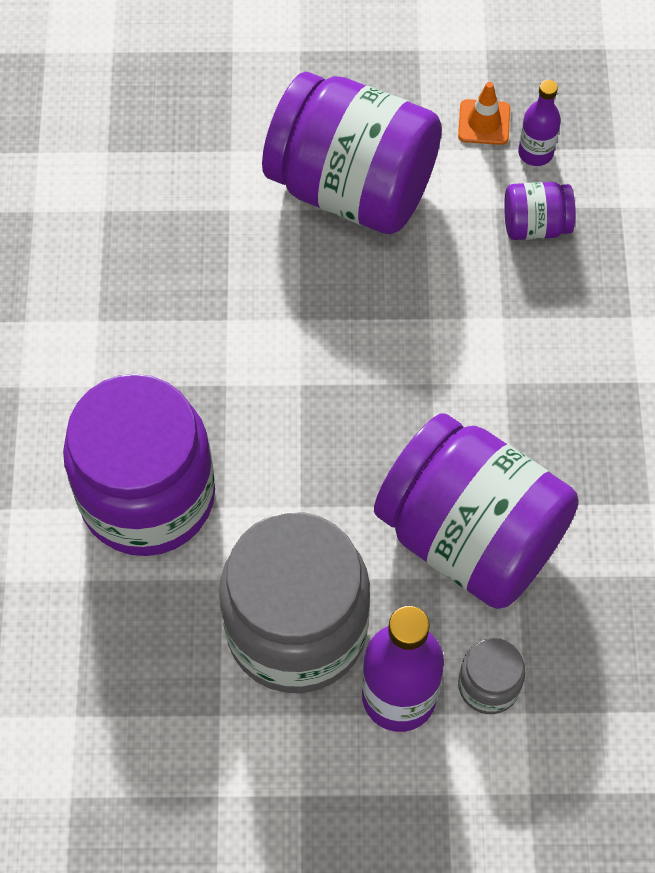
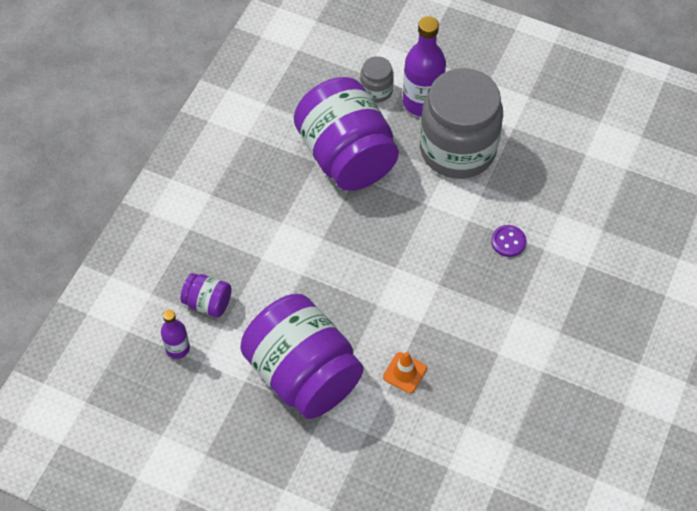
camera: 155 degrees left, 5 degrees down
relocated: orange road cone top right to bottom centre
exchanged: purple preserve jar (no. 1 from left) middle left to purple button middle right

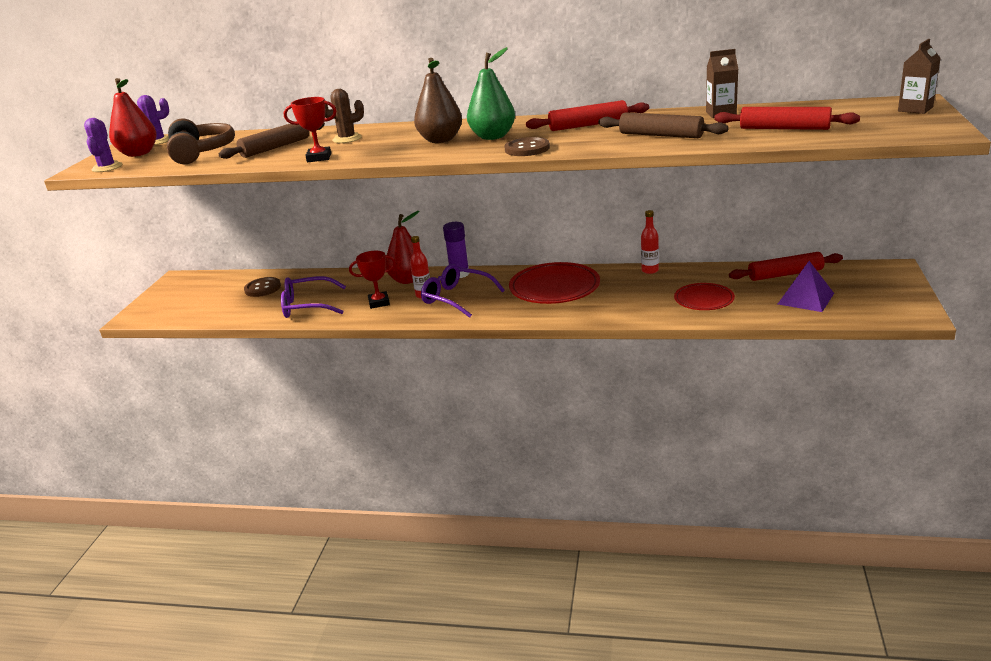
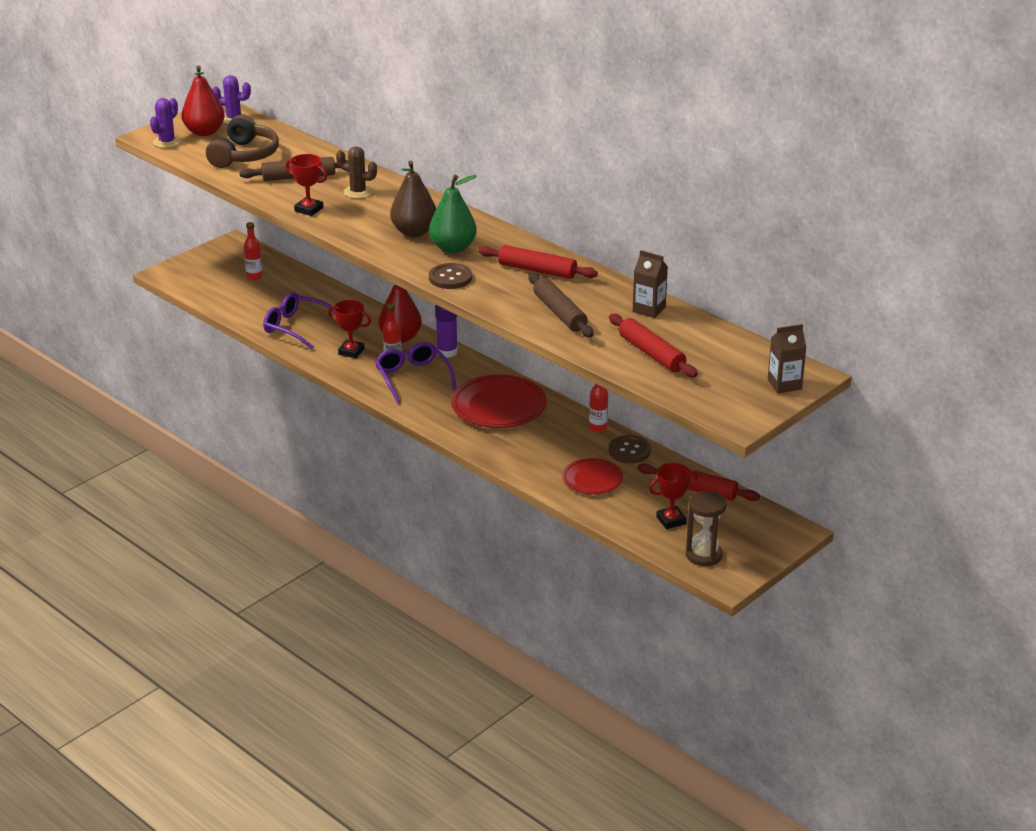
camera: 30 degrees right, 5 degrees up
appeared: red bottle (no. 1 from left) top left; russet sandglass middle right
relocated: russet button (no. 1 from left in the first image) middle left to russet button (no. 2 from left) centre
exchanged: purple pyramid shape middle right to red trophy (no. 3 from left) centre

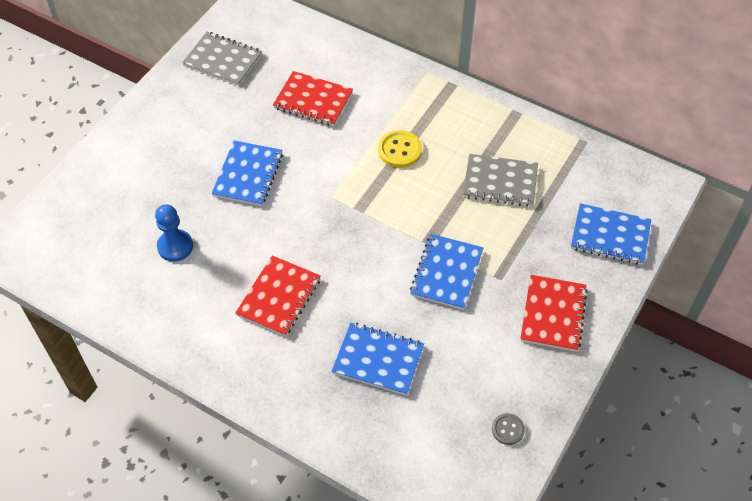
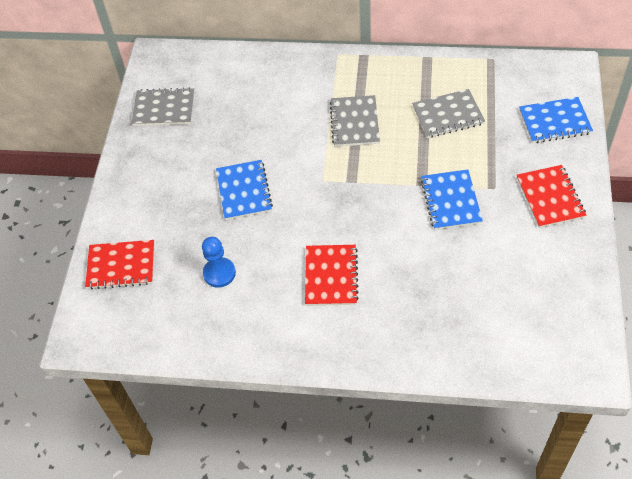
camera: 20 degrees left, 0 degrees up
missing: royal blue notepad (no. 2 from left) bottom centre; grey button bottom right
relocated: red notepad (no. 2 from left in the first image) top centre to red notepad (no. 1 from left) middle left
exchanged: bright yellow button top centre to grey notepad (no. 2 from left) top centre

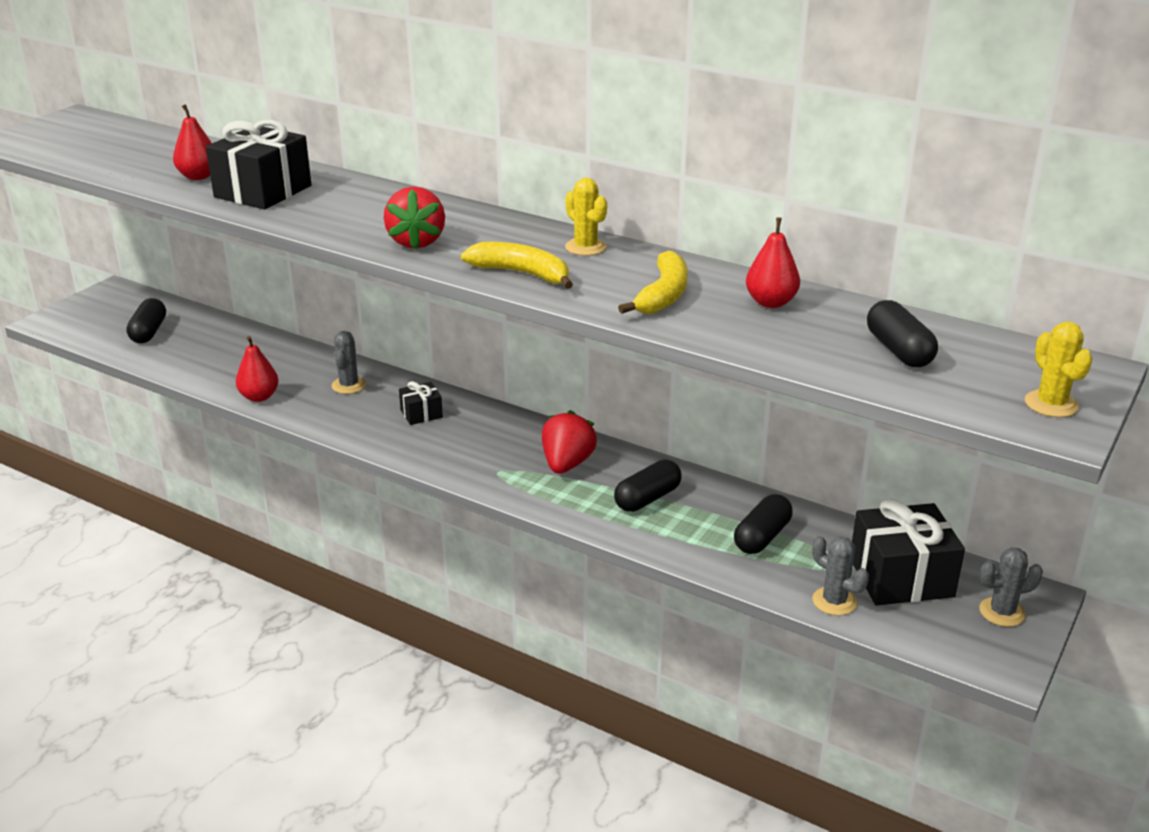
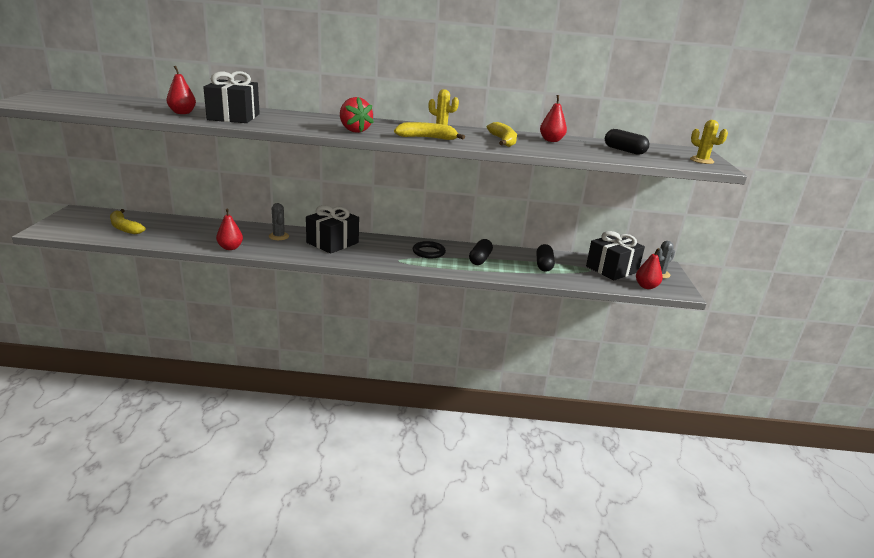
camera: 30 degrees left, 5 degrees down
missing: grey saguaro cactus (no. 2 from left) bottom right
appeared: red toy pear (no. 4 from left) middle right
exchanged: jet-black pill shape (no. 1 from left) middle left to bright yellow banana fruit (no. 1 from left) middle left; red berry (no. 2 from left) centre to jet-black ring centre
size: jet-black gift (no. 2 from left) centre = centre x1.99

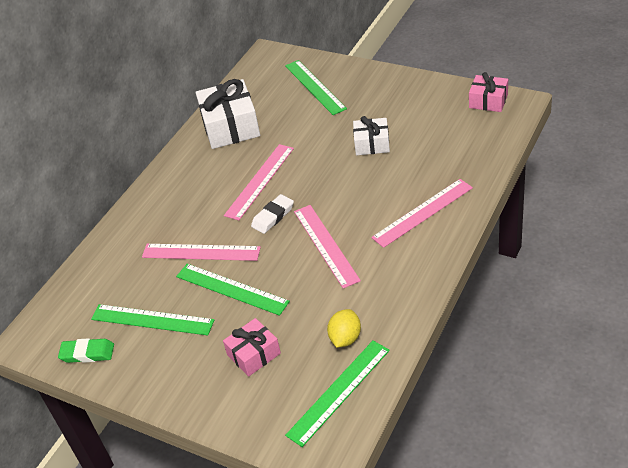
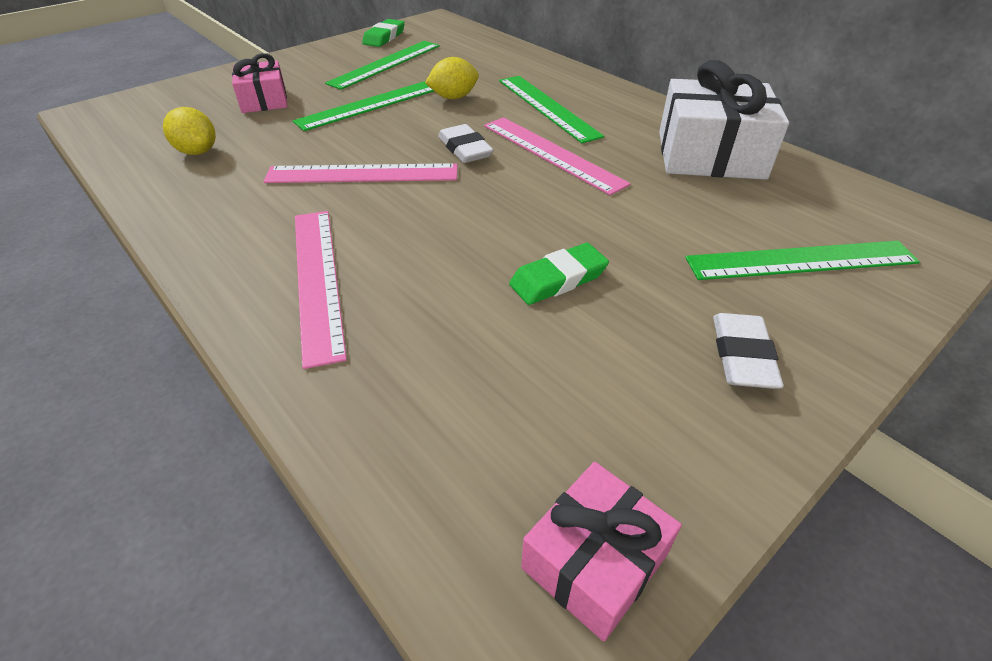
camera: 105 degrees right, 0 degrees up
appeared: white eraser (no. 2 from left) middle right
relocated: green measuring stick (no. 4 from left in the first image) bottom centre to green measuring stick (no. 3 from left) top centre
exchanged: white gift (no. 2 from left) top centre to green eraser (no. 2 from left) centre; rosy measuring stick (no. 1 from left) middle left to bright yellow lemon (no. 2 from left) top centre

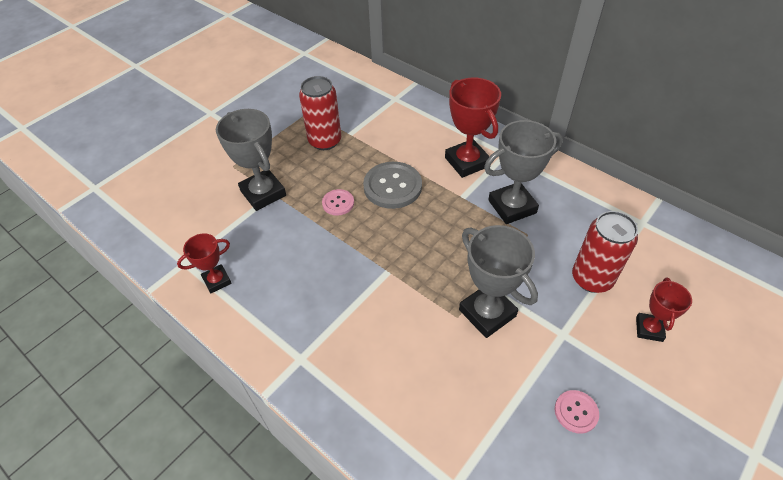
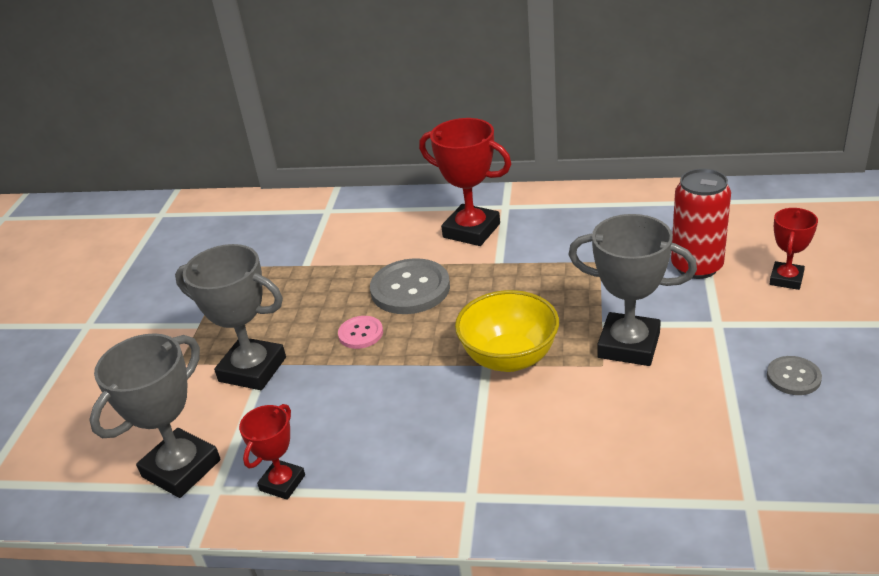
camera: 30 degrees left, 15 degrees down
missing: red can (no. 1 from left) top centre
appeared: bright yellow deep dish centre
relocated: grey trophy (no. 3 from left in the first image) middle right to grey trophy (no. 1 from left) bottom left
colour: rosy button (no. 2 from left) bottom right to grey button (no. 2 from left) middle right
spun: red trophy (no. 3 from left) middle right = middle right 45 degrees clockwise

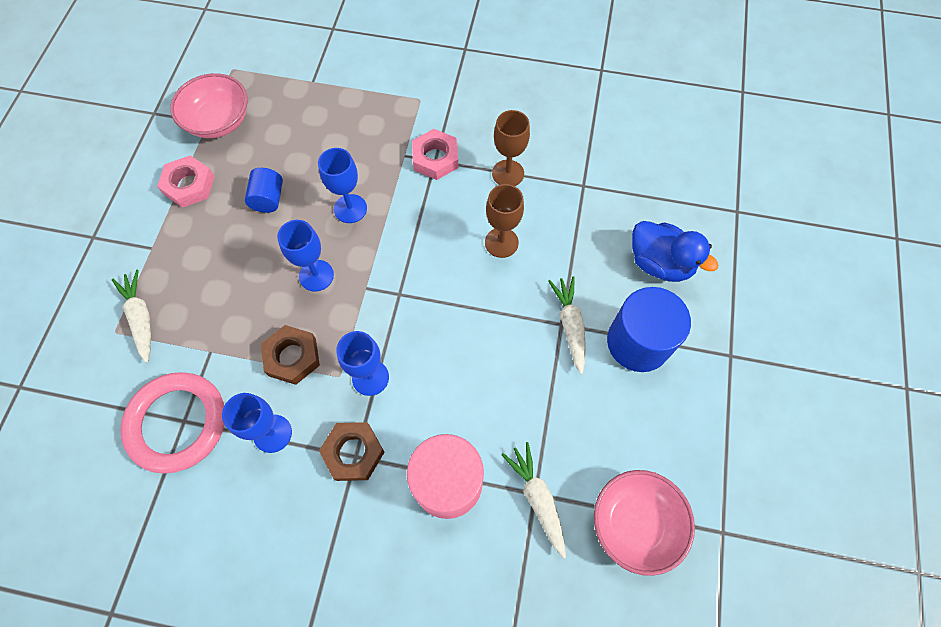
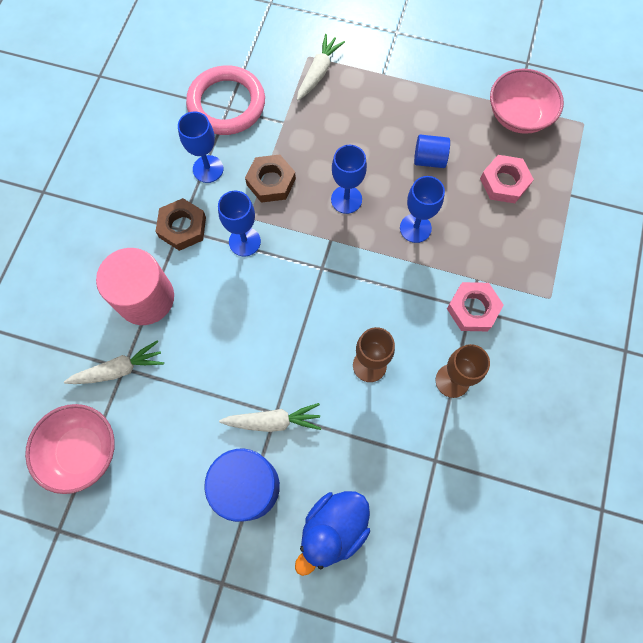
camera: 95 degrees right, 5 degrees up
relocated: rosy hexagon nut (no. 1 from left in the first image) top left to rosy hexagon nut (no. 2 from left) top right
spun: white toy carrot (no. 1 from left in the first image) middle left = top centre 45 degrees counterclockwise

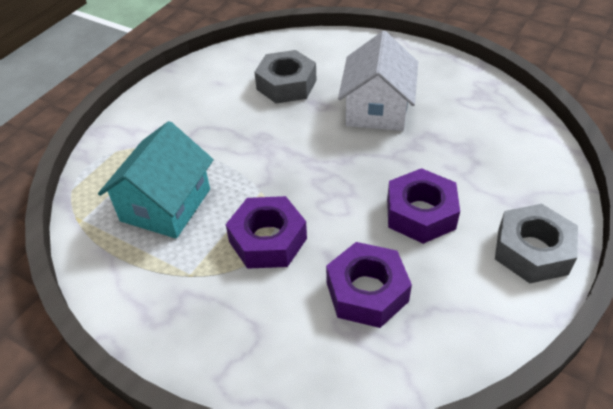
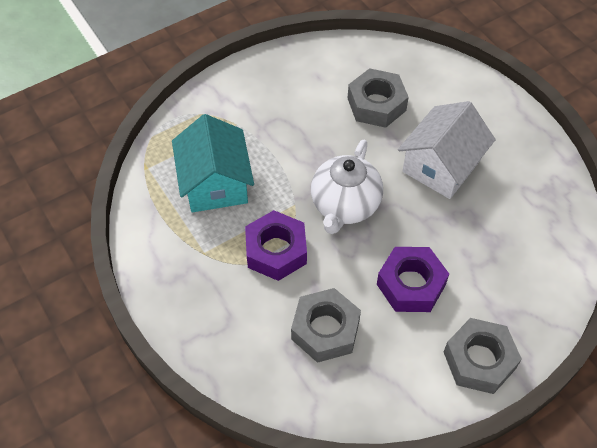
camera: 25 degrees right, 10 degrees up
appeared: white china teapot centre
colour: purple hexagon nut (no. 2 from left) bottom centre to grey hexagon nut (no. 1 from left) bottom centre
spun: teal toy house middle left = centre 60 degrees counterclockwise

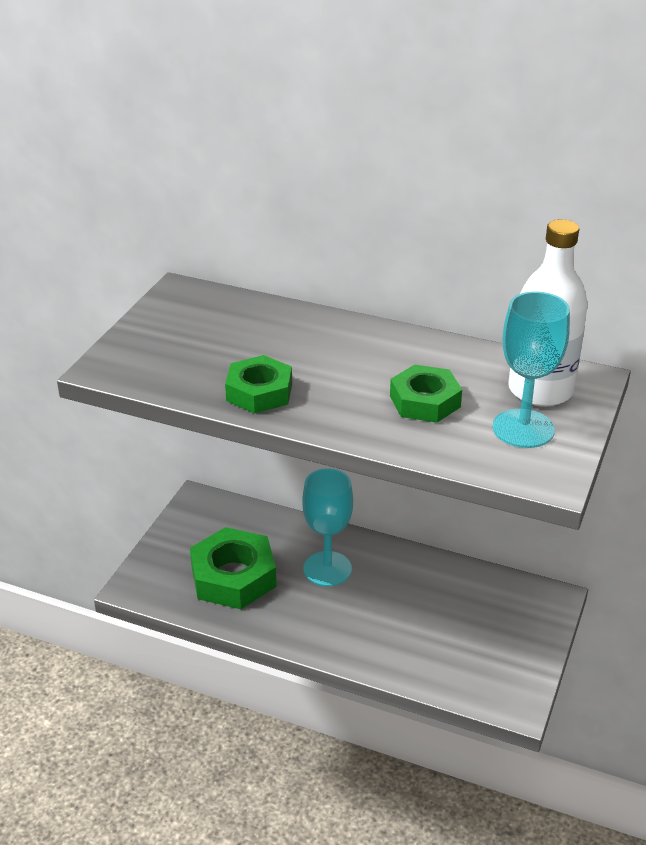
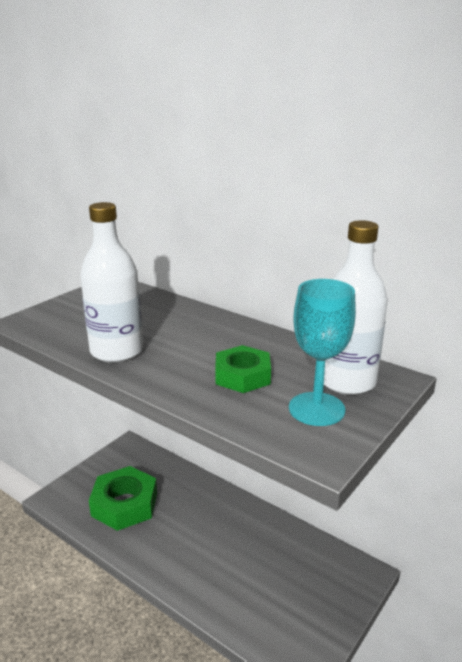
camera: 15 degrees right, 10 degrees down
missing: teal goblet (no. 1 from left) centre
exchanged: green hexagon nut (no. 2 from left) centre to white bottle (no. 1 from left) middle left

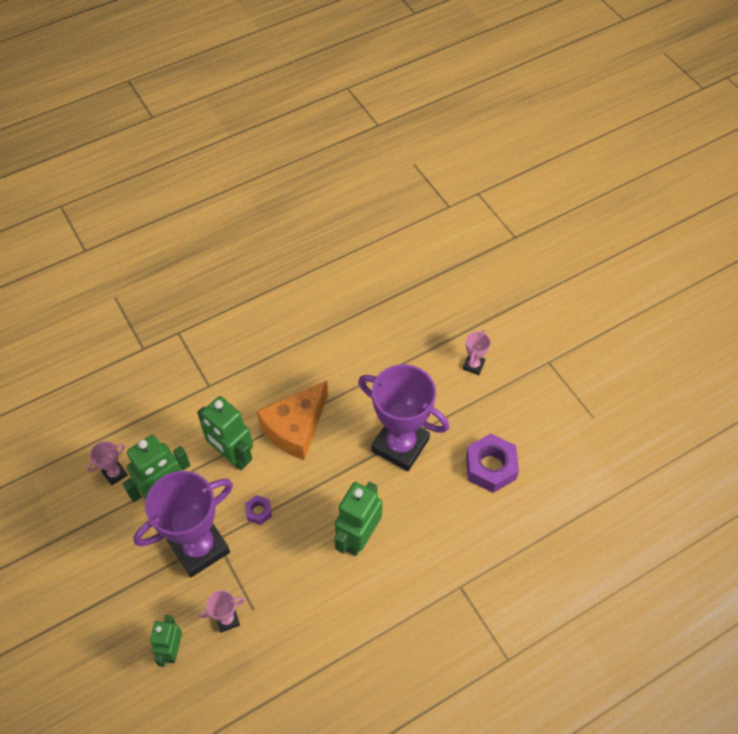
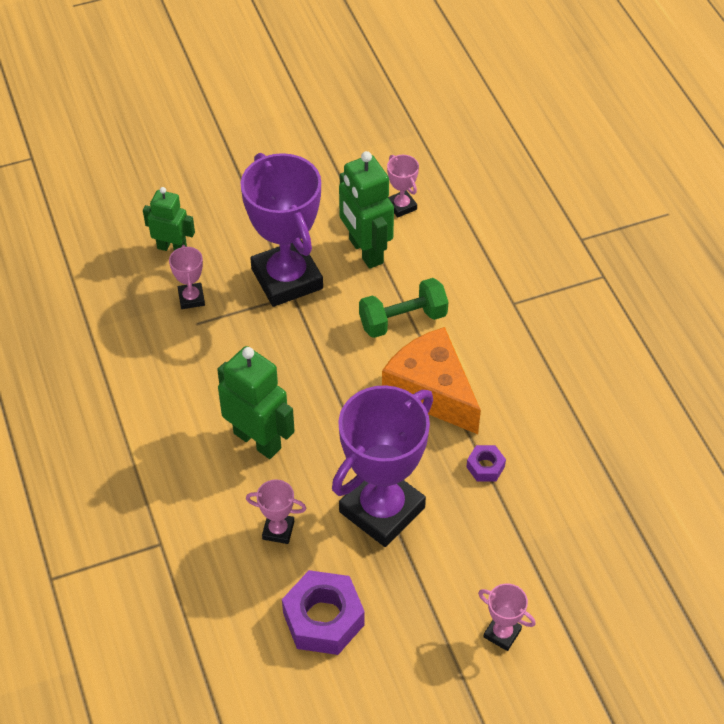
camera: 100 degrees right, 5 degrees down
appeared: rosy trophy (no. 2 from left) bottom centre
relocated: purple hexagon nut (no. 1 from left in the first image) bottom centre to purple hexagon nut (no. 2 from left) middle right
exchanged: green toy robot (no. 3 from left) middle left to green dumbbell centre

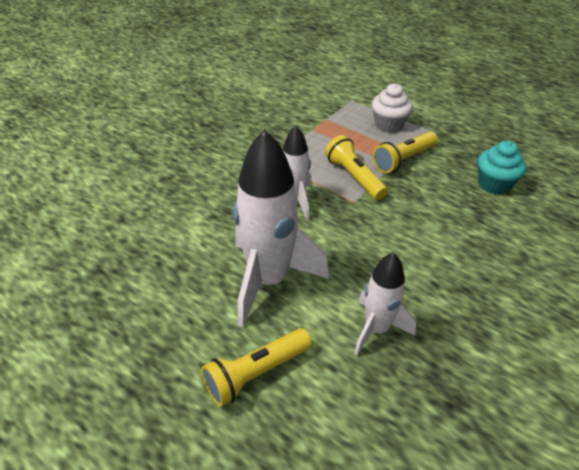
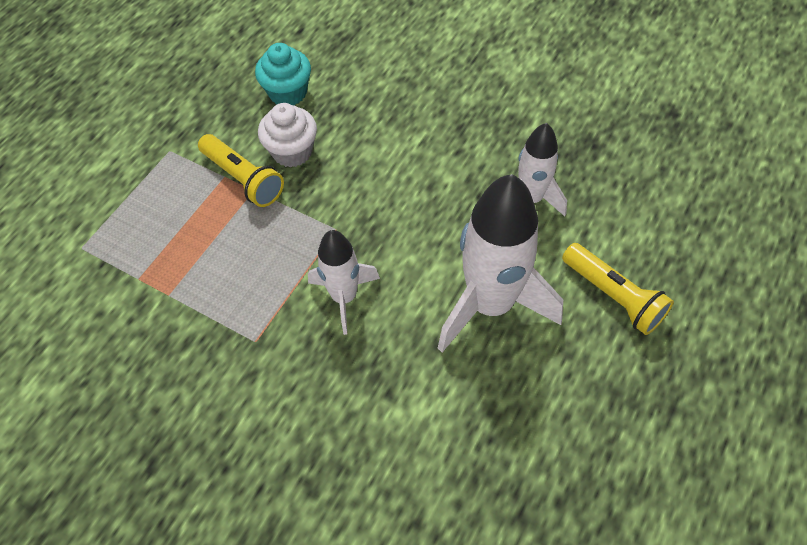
camera: 95 degrees left, 15 degrees up
missing: bright yellow pocket torch (no. 2 from left) centre
relocated: white cupcake top right to top centre

